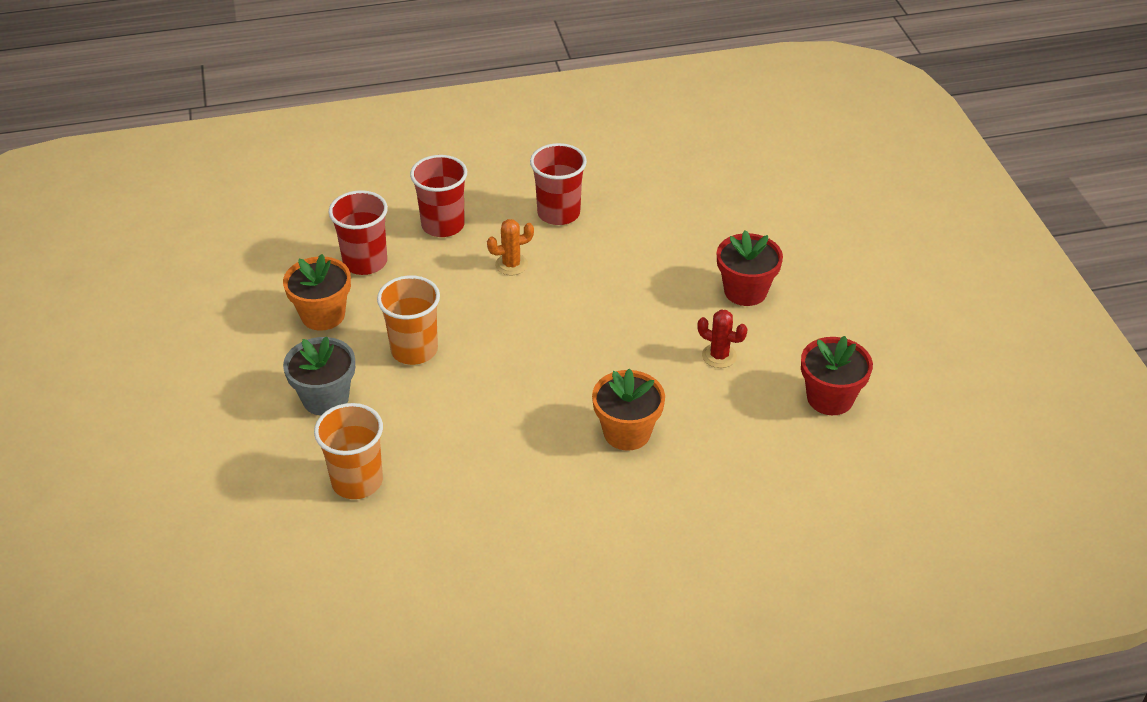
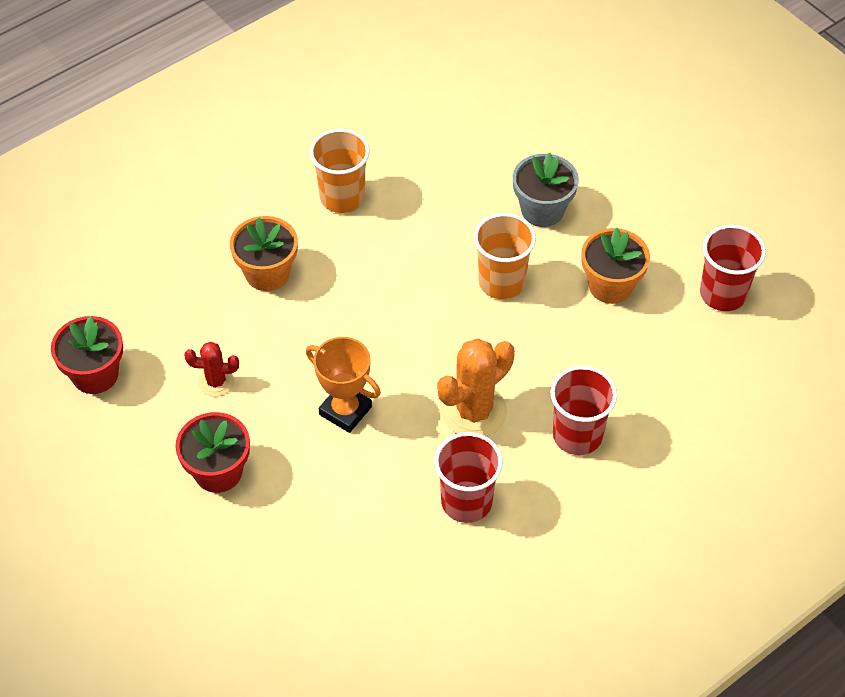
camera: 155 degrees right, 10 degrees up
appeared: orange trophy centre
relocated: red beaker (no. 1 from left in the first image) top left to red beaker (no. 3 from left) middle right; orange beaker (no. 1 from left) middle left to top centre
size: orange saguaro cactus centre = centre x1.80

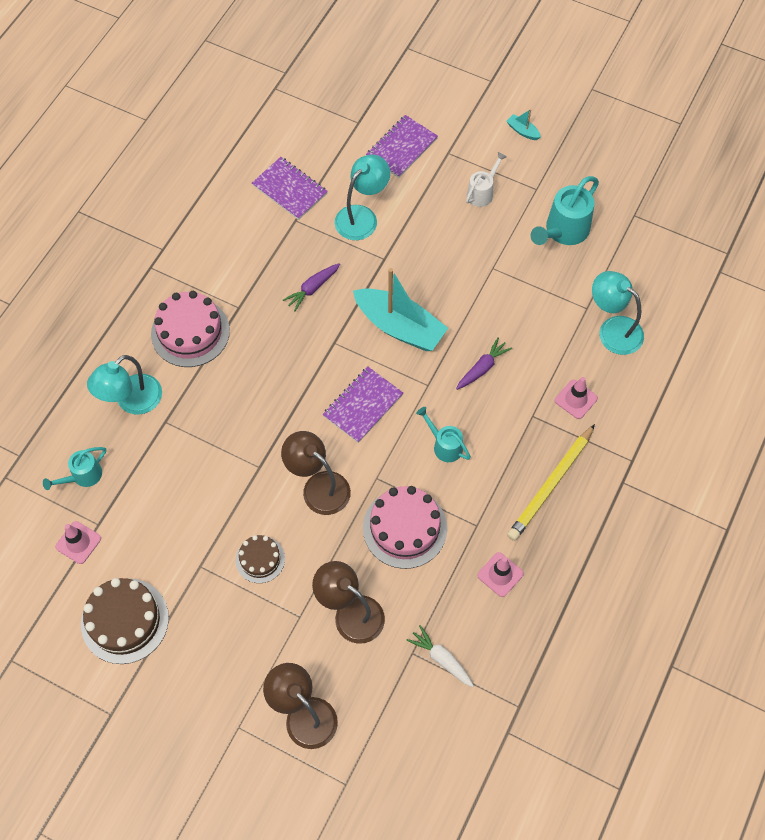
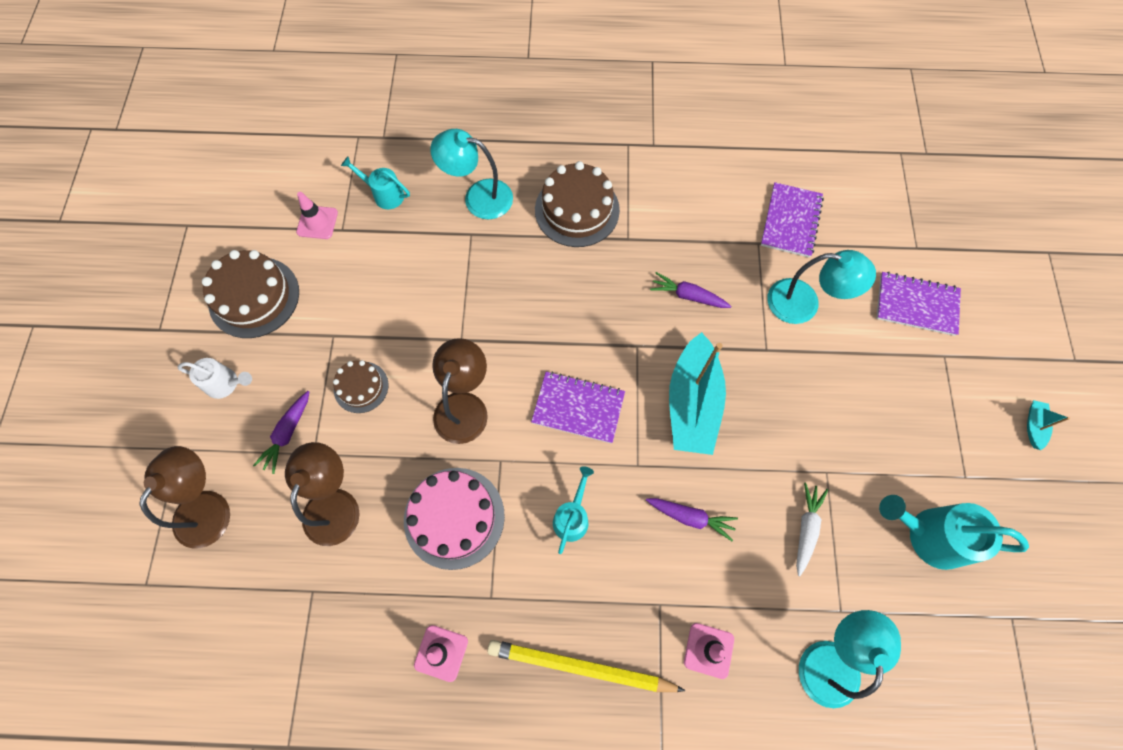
camera: 65 degrees right, 5 degrees up
appeared: purple toy carrot (no. 1 from left) middle left
relocated: white watering can top centre to middle left; white toy carrot bottom centre to bottom right
colour: rosy layer cake (no. 1 from left) middle left to russet layer cake (no. 3 from left) top centre

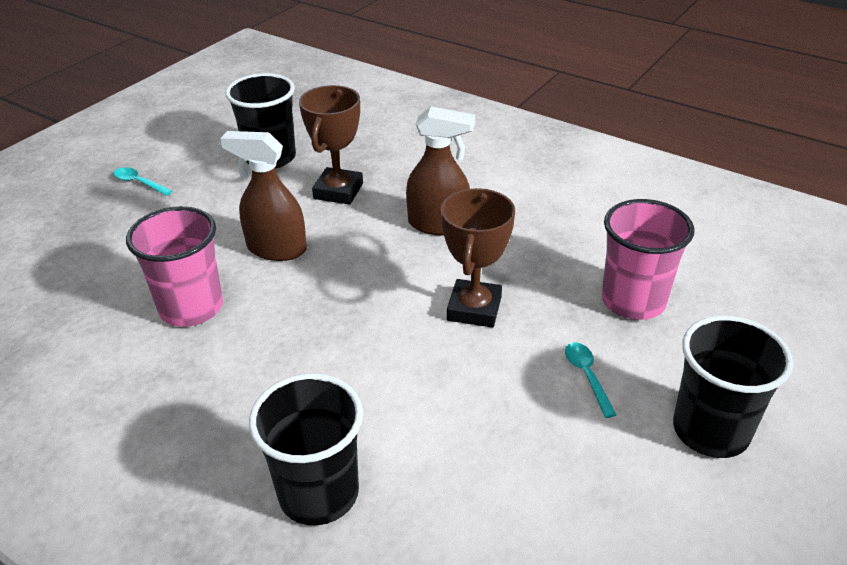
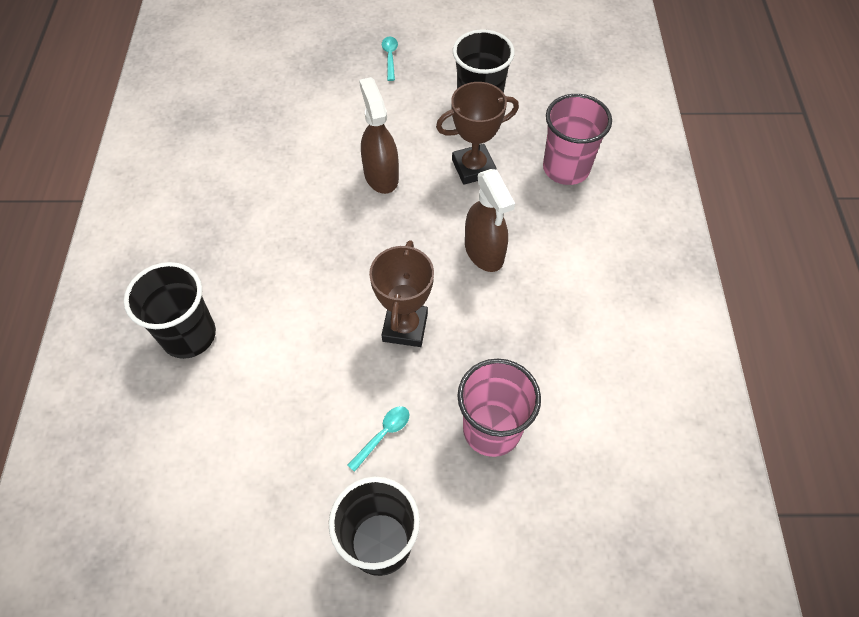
camera: 55 degrees right, 20 degrees up
relocated: rosy beaker (no. 1 from left in the first image) middle left to rosy beaker (no. 2 from left) top right
spun: russet trophy (no. 2 from left in the first image) centre = centre 60 degrees counterclockwise

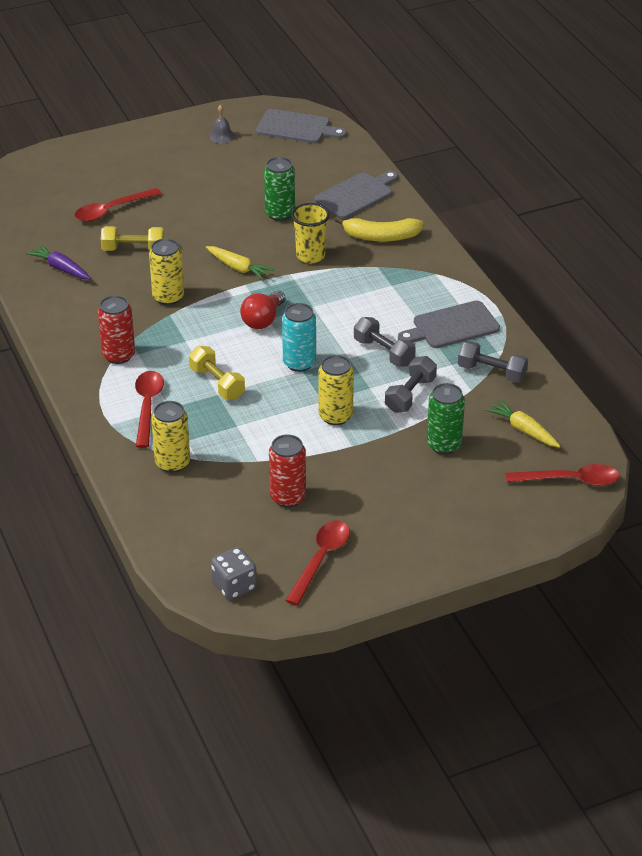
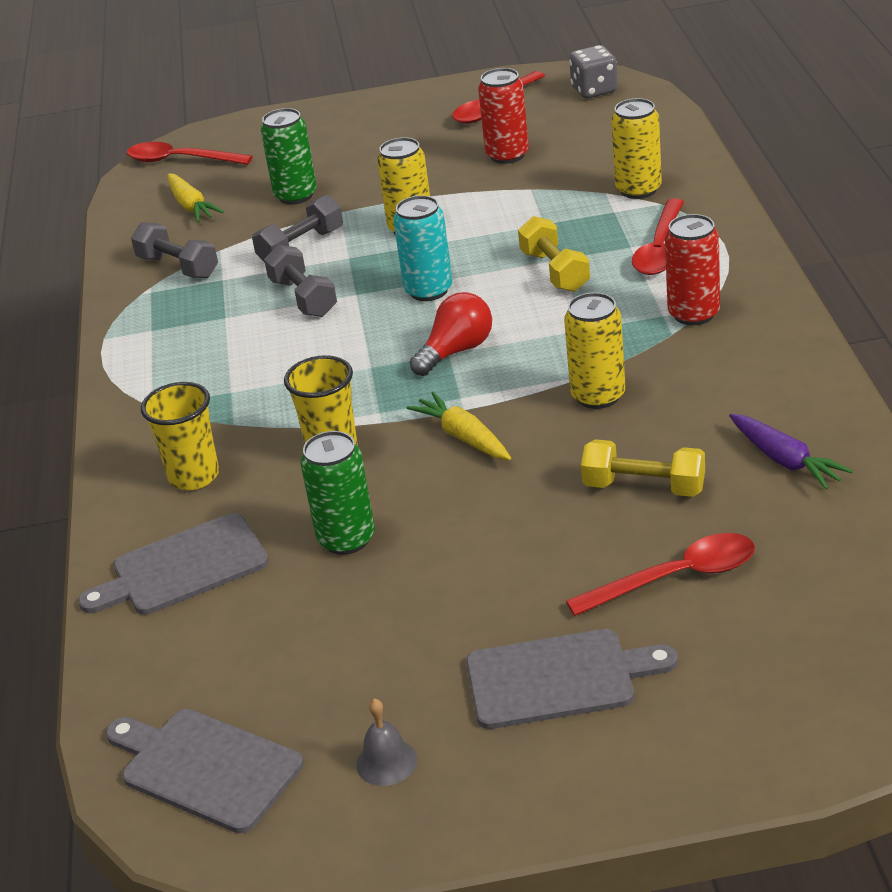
camera: 160 degrees left, 5 degrees down
relocated: grey chopping board (no. 3 from left) middle right to bottom centre
exchanged: bright yellow banana fruit top centre to bright yellow beaker (no. 1 from left) middle left

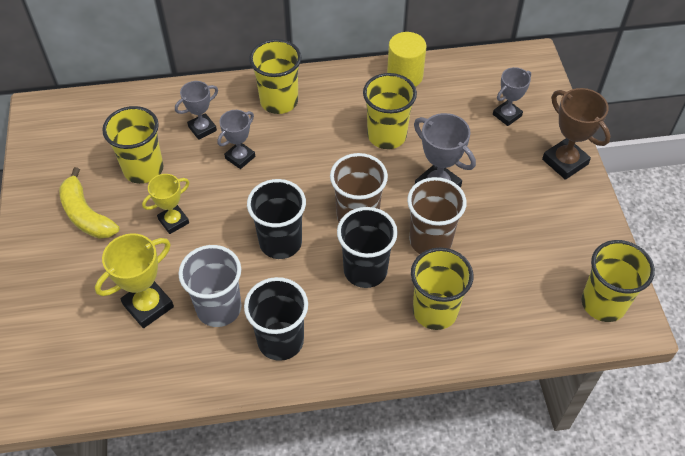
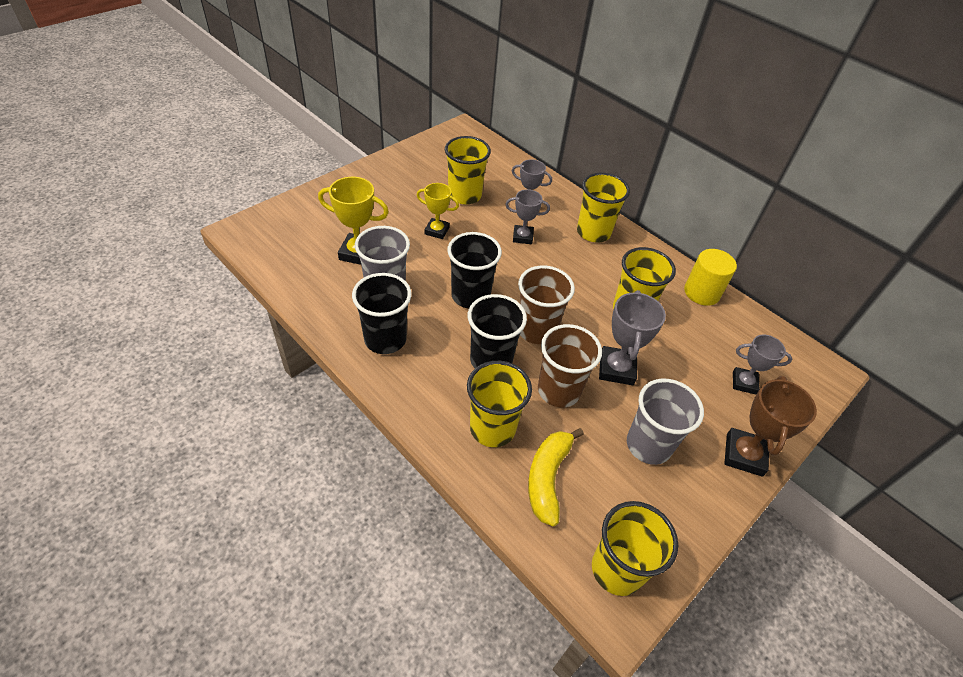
camera: 50 degrees right, 5 degrees down
appeared: grey beaker (no. 2 from left) middle right
relocated: bright yellow banana fruit middle left to bottom centre

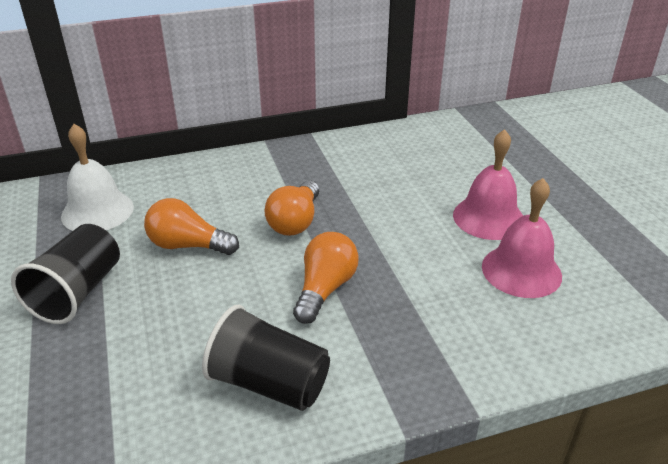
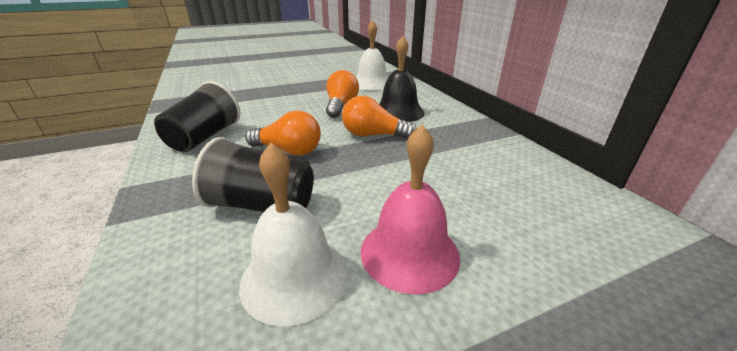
camera: 85 degrees right, 5 degrees down
appeared: jet-black bell top centre
relocated: jet-black beaker (no. 1 from left in the first image) middle left to jet-black beaker (no. 2 from left) centre
colour: rosy bell (no. 2 from left) middle right to white bell (no. 1 from left) bottom centre

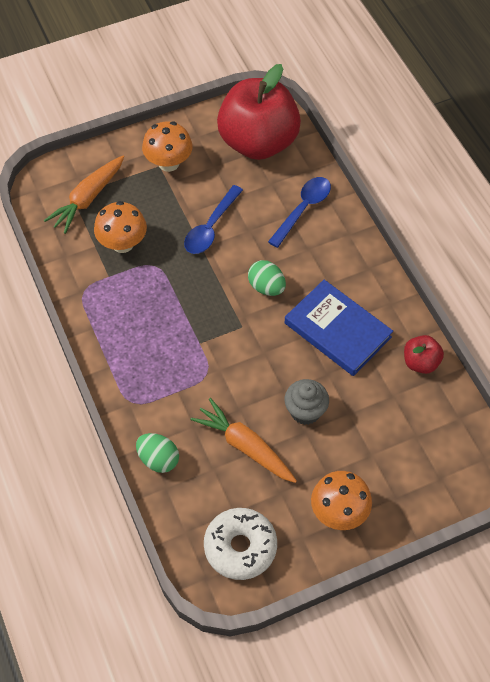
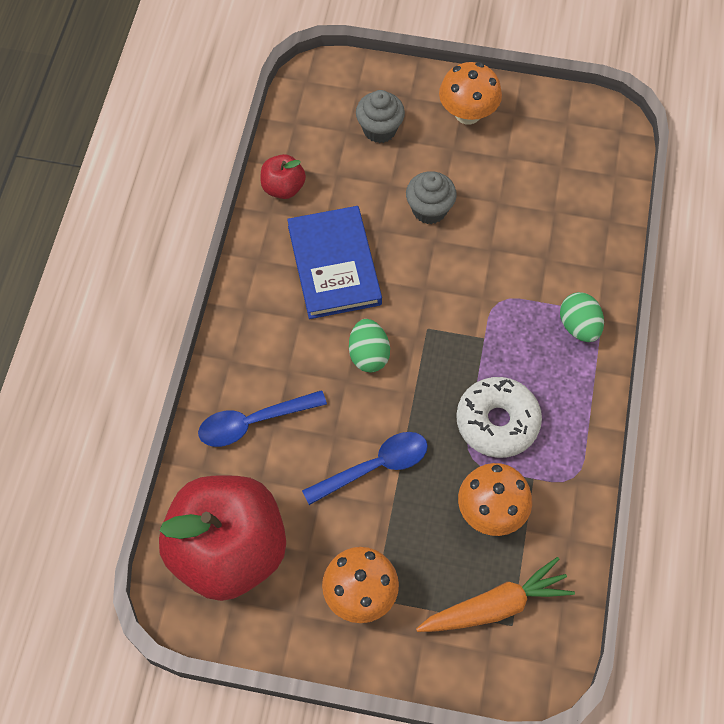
camera: 145 degrees left, 5 degrees up
missing: orange toy carrot (no. 2 from left) centre
appeared: grey cupcake (no. 1 from left) top centre
relocated: green egg (no. 1 from left in the first image) middle left to green egg (no. 2 from left) middle right; white doughnut bottom centre to middle right

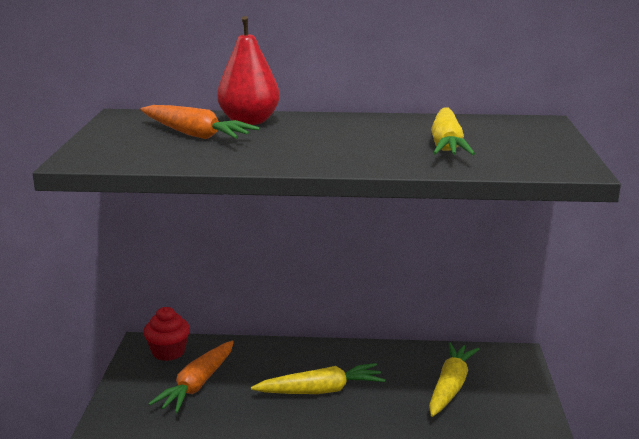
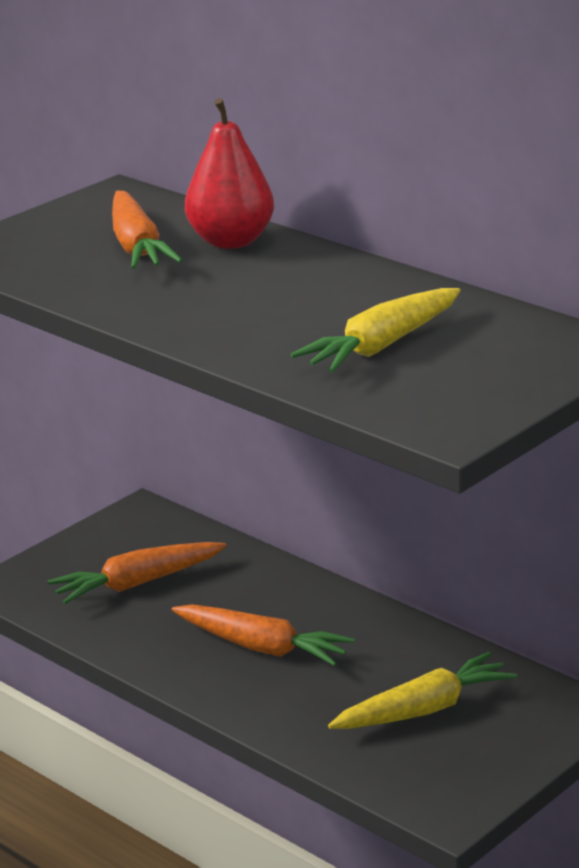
camera: 40 degrees right, 5 degrees up
missing: red cupcake bottom left
colour: bright yellow toy carrot (no. 1 from left) bottom centre to orange toy carrot (no. 3 from left) bottom centre

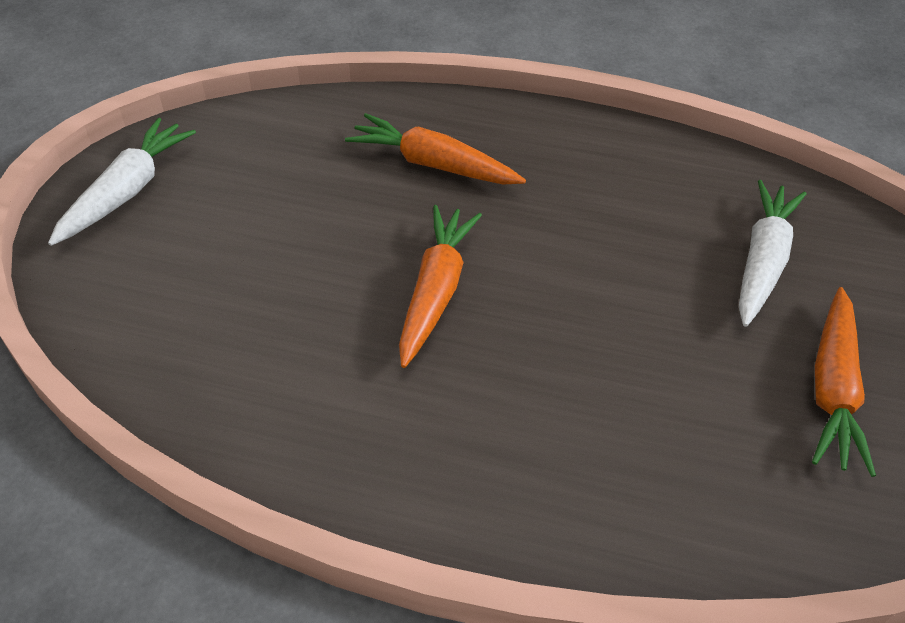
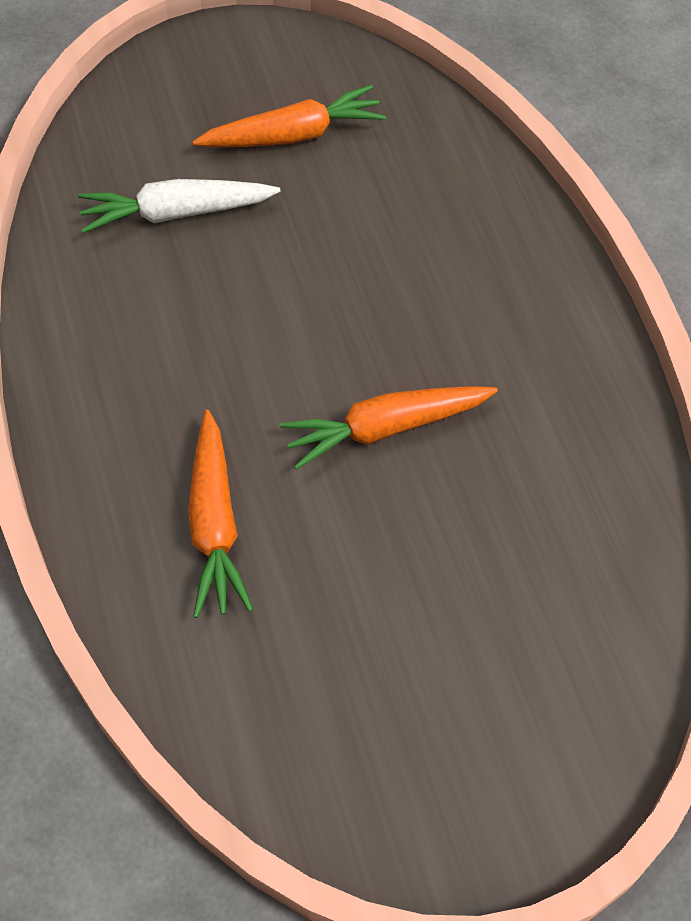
camera: 120 degrees left, 10 degrees up
missing: white toy carrot (no. 1 from left) top left

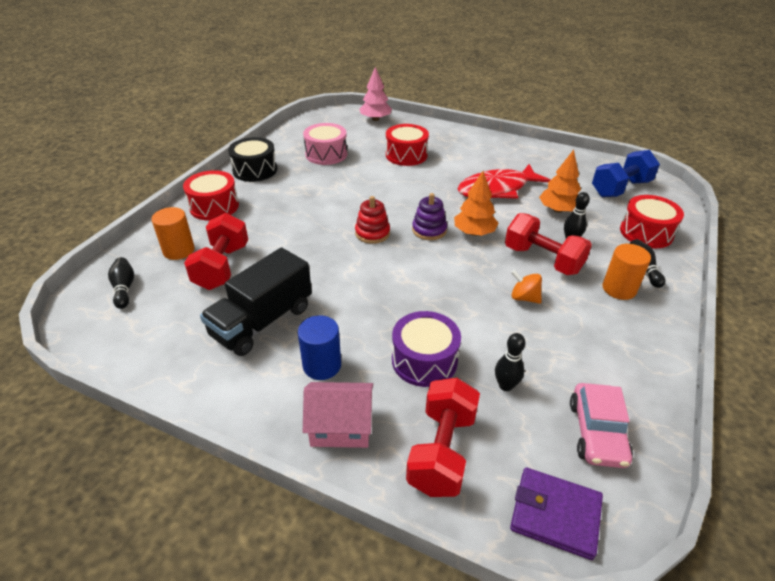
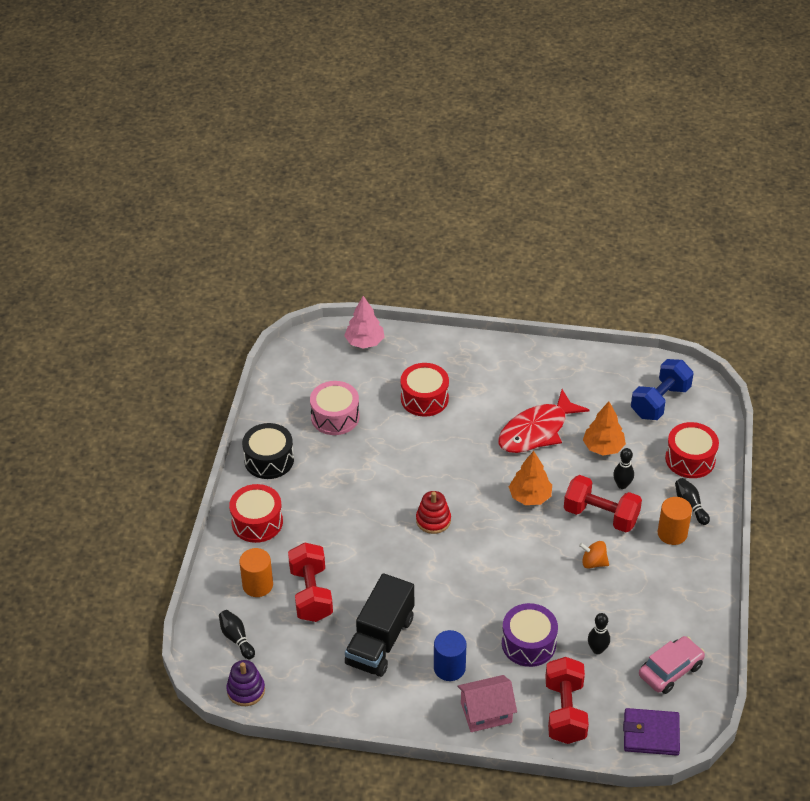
camera: 15 degrees left, 5 degrees up
relocated: purple stacking rings centre to bottom left
spun: rosy car bottom right = bottom right 120 degrees counterclockwise

